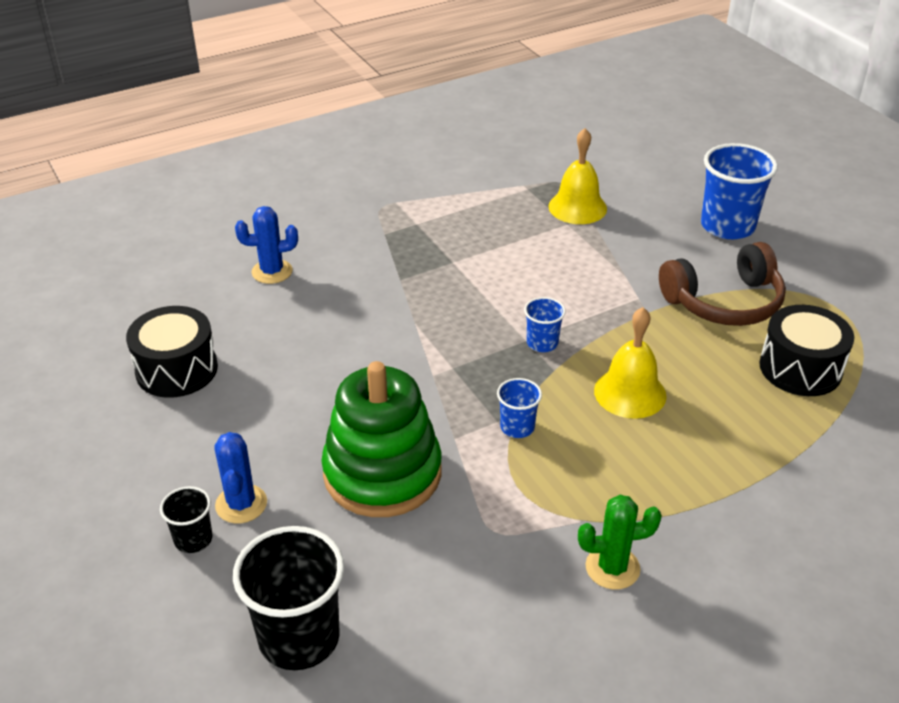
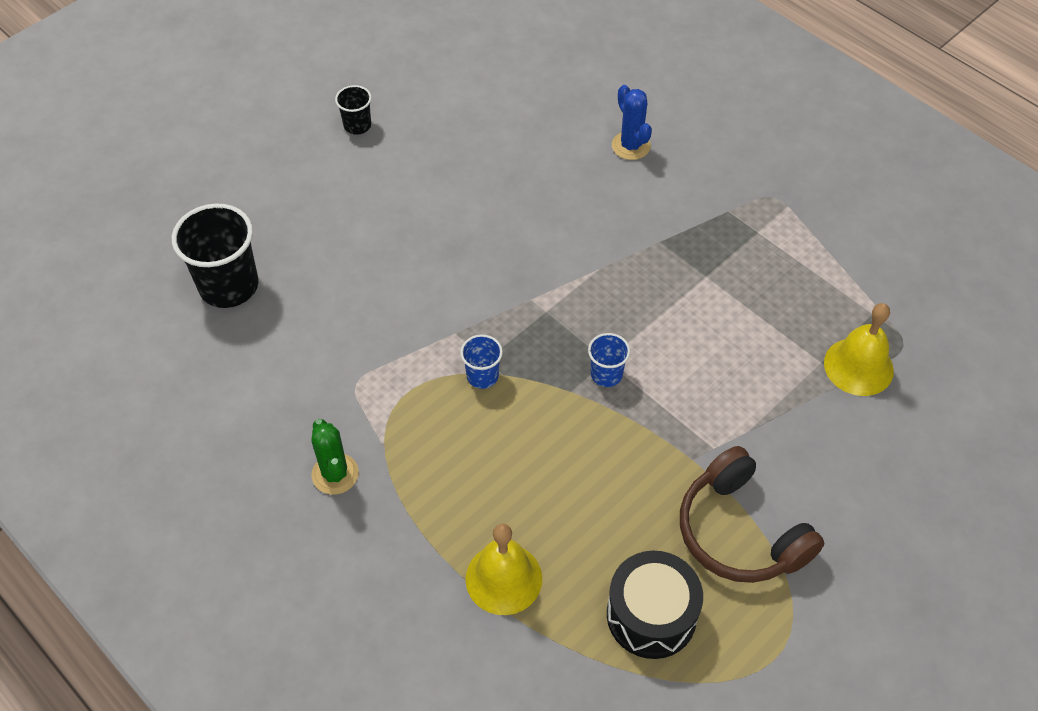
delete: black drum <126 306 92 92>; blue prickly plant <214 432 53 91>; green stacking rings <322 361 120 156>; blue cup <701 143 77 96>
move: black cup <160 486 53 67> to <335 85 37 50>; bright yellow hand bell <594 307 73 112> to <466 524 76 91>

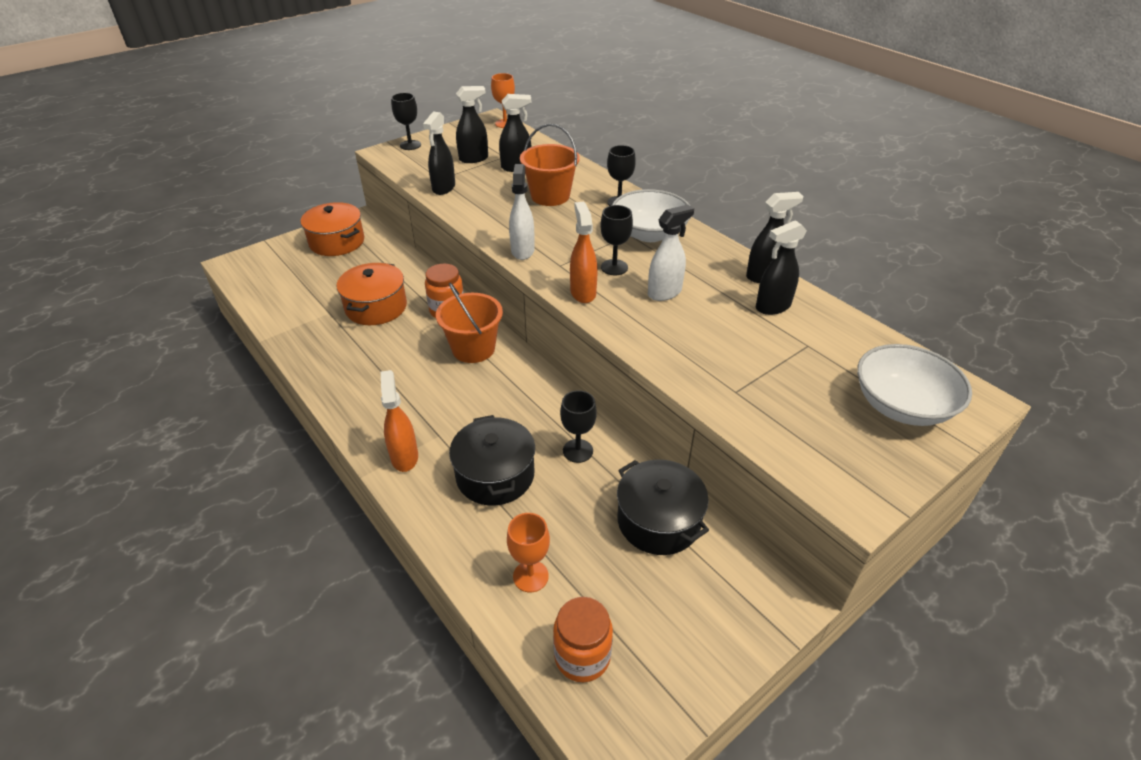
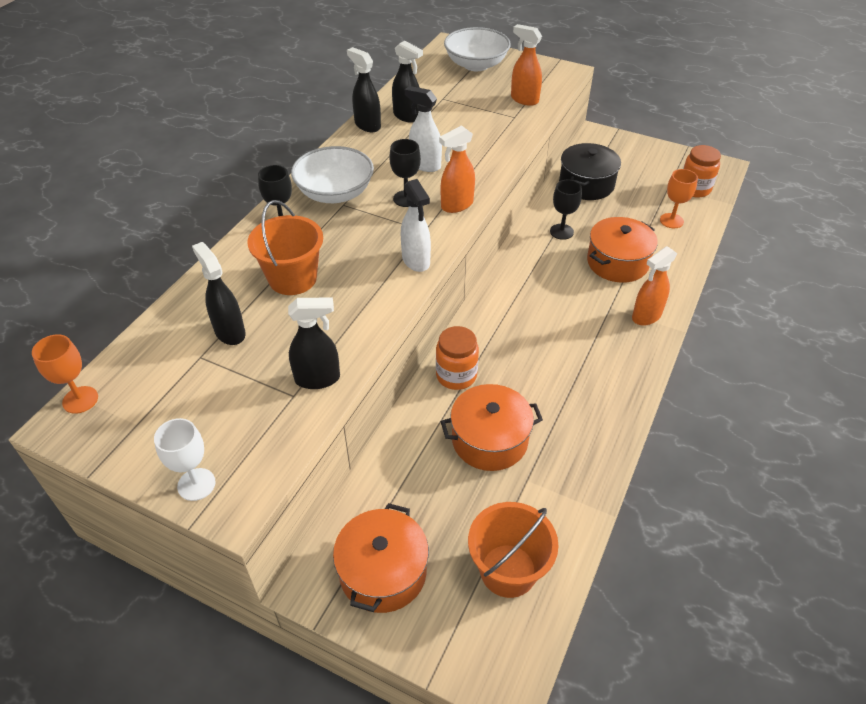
delete: black sprayer <456 86 32 77>
insert: orange-coloured sprayer <511 24 31 82>
move: orange-coloured sand bucket <436 283 67 80> to <468 502 90 96>
recolor: black goblet <391 93 30 57> to snow-white goblet <154 418 61 83>; black pot <449 415 86 91> to orange-coloured pot <587 217 71 66>
rotate: snow-white sprayer <509 164 26 96> = <401 179 30 93> 90 degrees counterclockwise

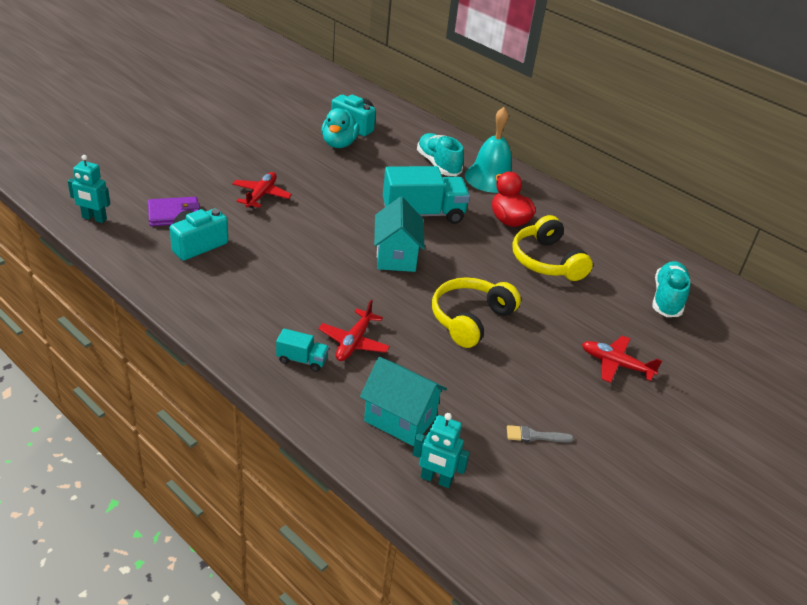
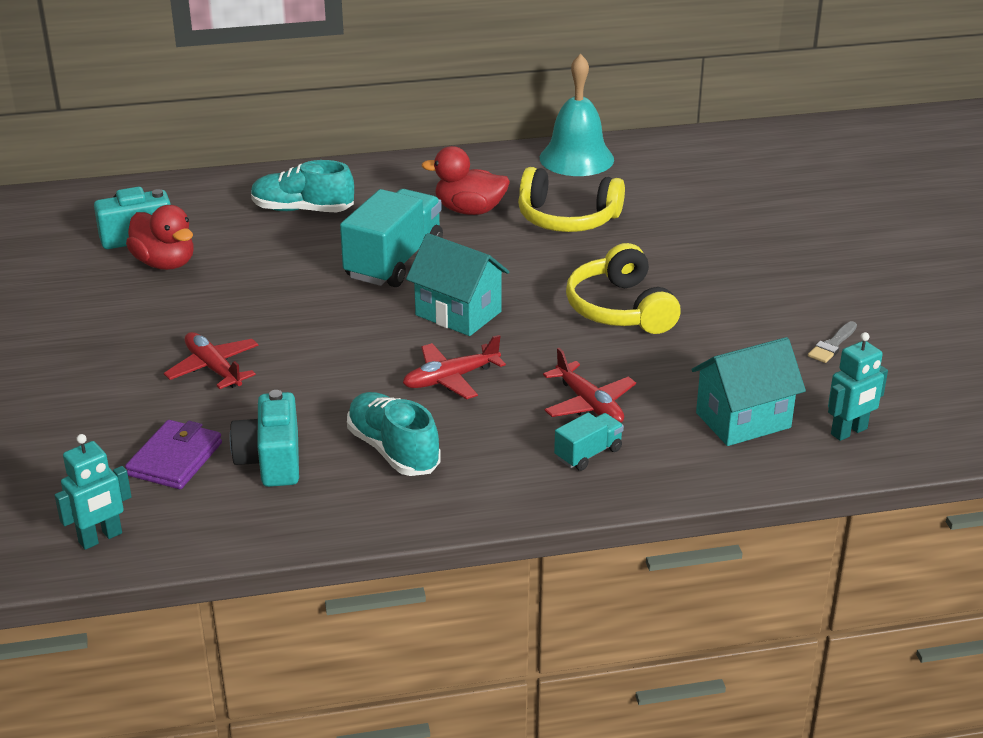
move: teal hand bell <465 107 47 86> to <540 54 74 122>; scarlet toy plane <582 336 80 47> to <403 335 103 64>; teal lace-up shoe <652 261 38 56> to <347 392 94 84>
recolor: teal rubber duck <322 108 37 40> to scarlet rubber duck <126 205 68 65>

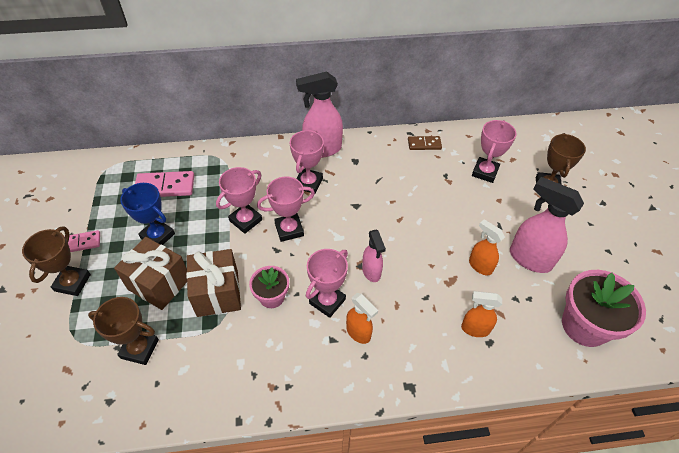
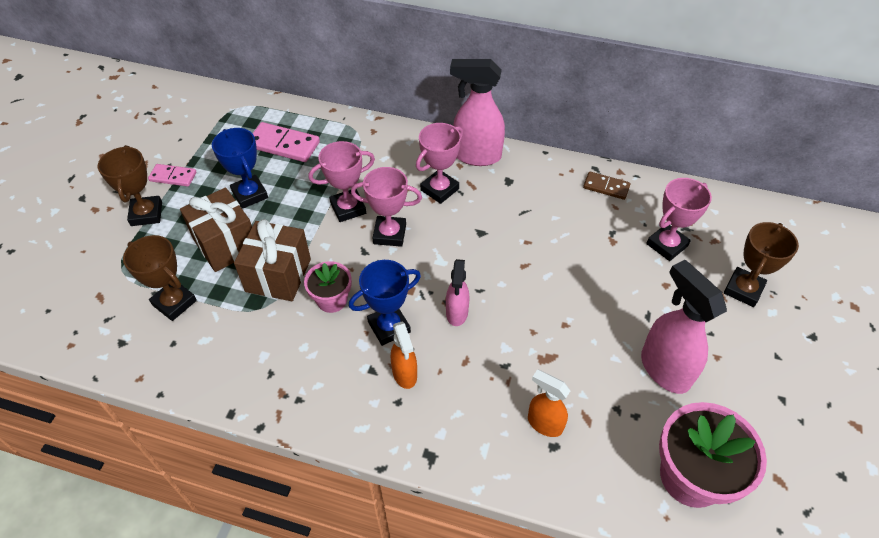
delete: orange-coloured sprayer <469 219 36 56>
recolor: pink trophy <306 249 42 69> to blue trophy <349 260 72 86>
rotate: dark brown trophy <22 226 69 70> = <98 145 64 81> 45 degrees counterclockwise

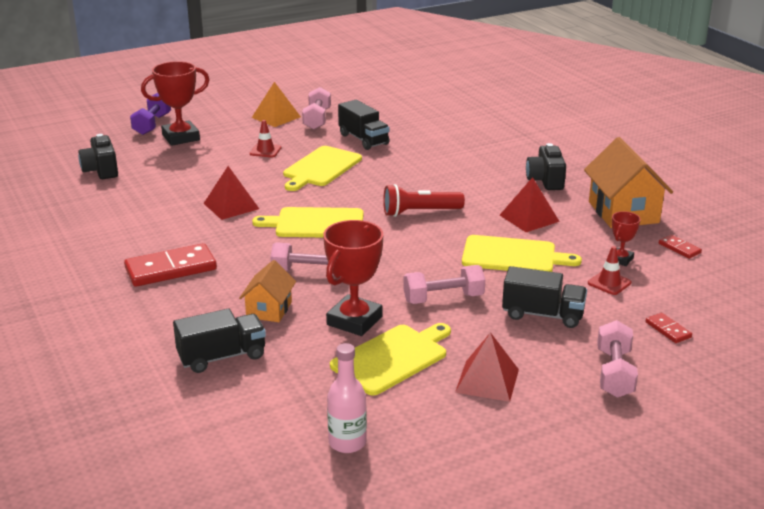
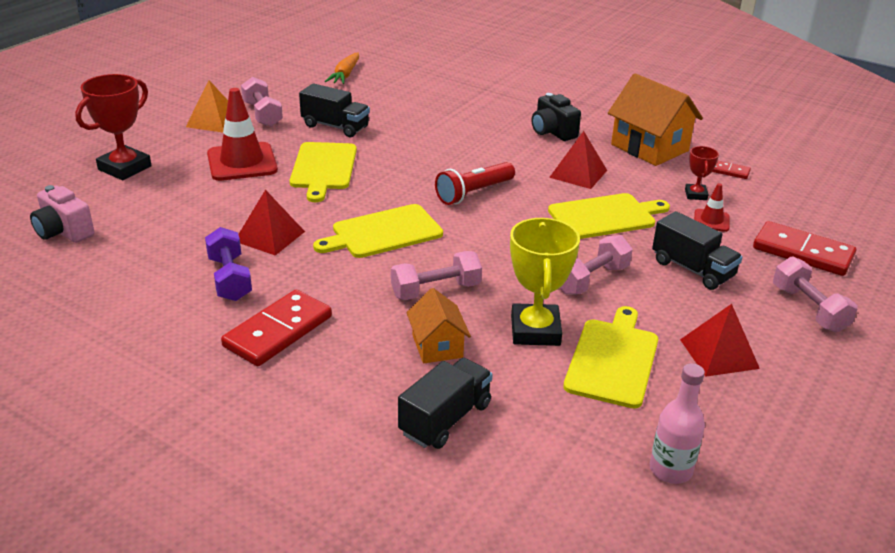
insert: orange-coloured carrot <325 53 34 31>
move: purple free weight <130 93 41 42> to <205 227 47 74>
recolor: black photo camera <78 134 40 45> to pink photo camera <30 185 64 58>; scarlet trophy <323 220 60 116> to bright yellow trophy <510 218 70 128>
rotate: black toy truck <502 266 85 62> = <652 211 91 79> 60 degrees clockwise
resize: scarlet traffic cone <250 120 32 37> = <207 88 71 93> x2.02; scarlet domino piece <646 313 46 30> = <753 221 103 55> x2.08

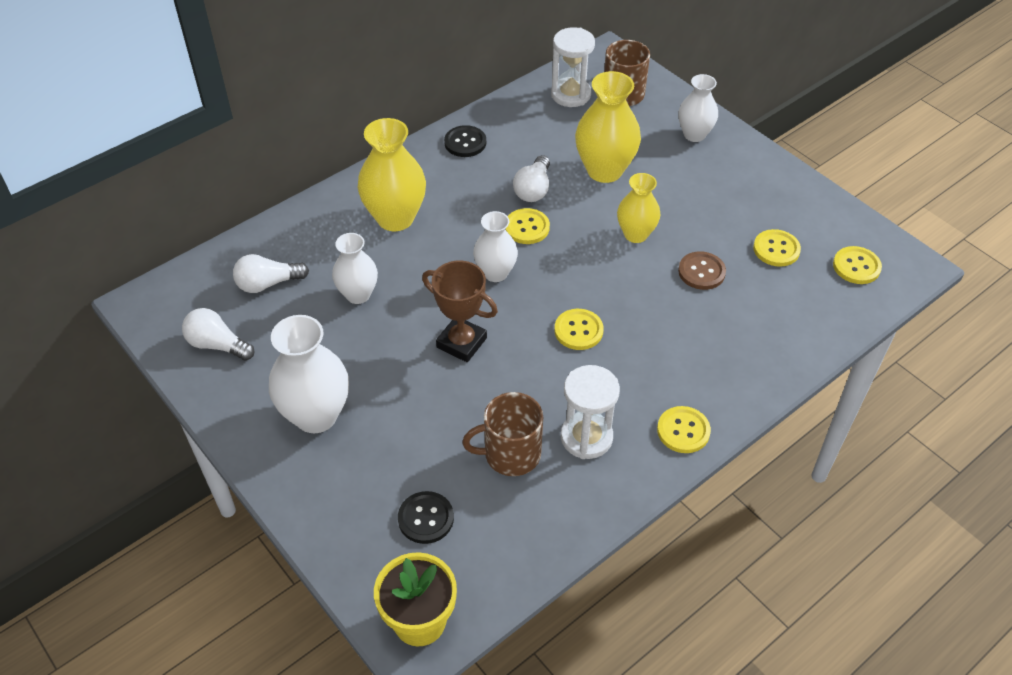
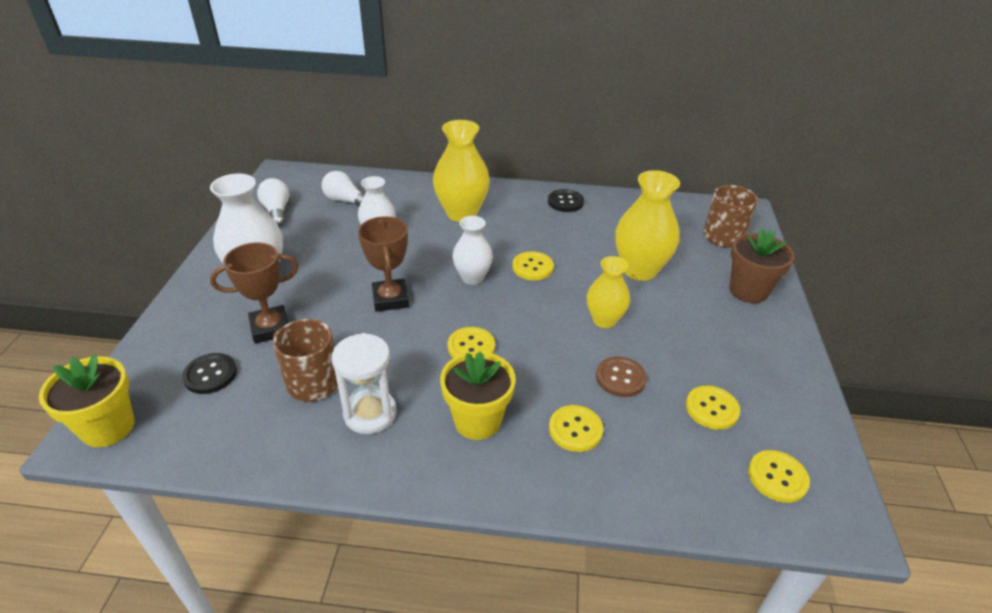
delete: snow-white lightbulb <513 155 37 47>; snow-white sand timer <551 28 44 79>
insert: dark brown trophy <210 242 89 102>; bright yellow flower pot <440 351 76 89>
move: bright yellow shirt button <657 406 54 47> to <549 405 54 47>
replace: snow-white tall vase <678 74 40 68> to dark brown flower pot <730 228 65 75>

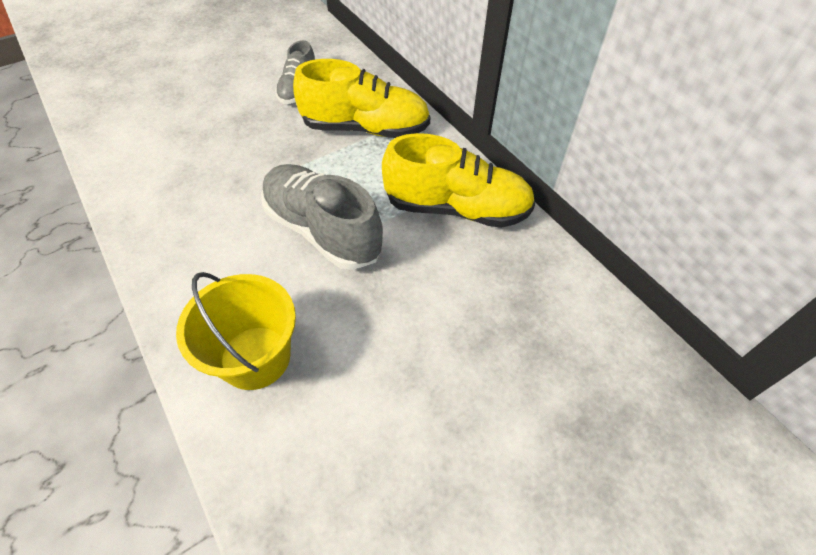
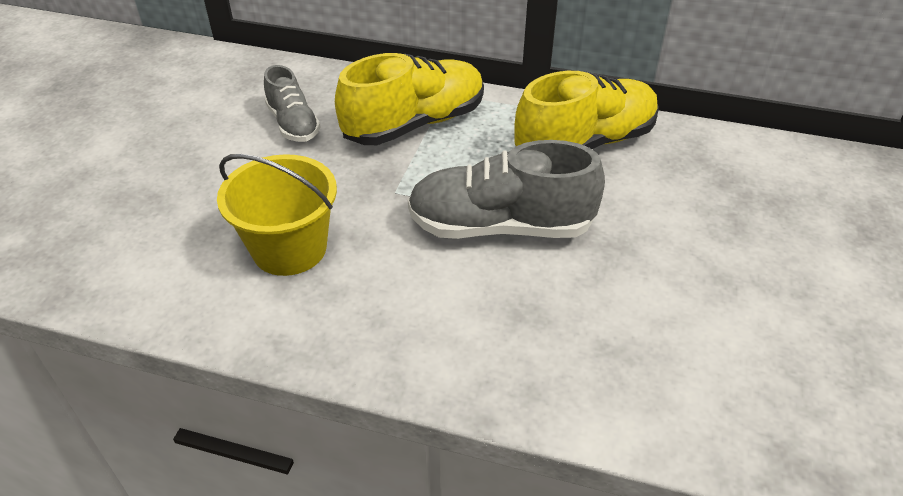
move: bright yellow sand bucket <176 272 120 118> to <217 154 120 122>

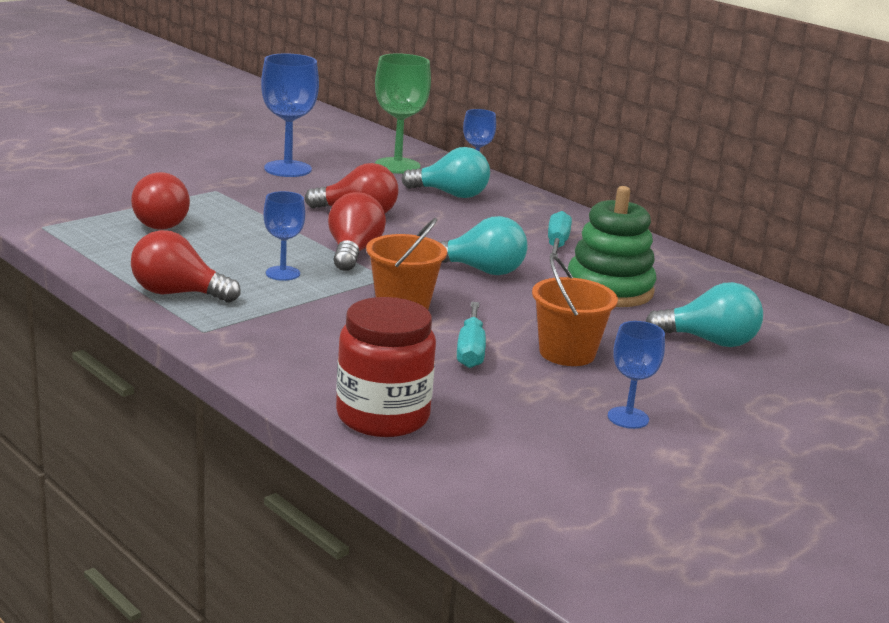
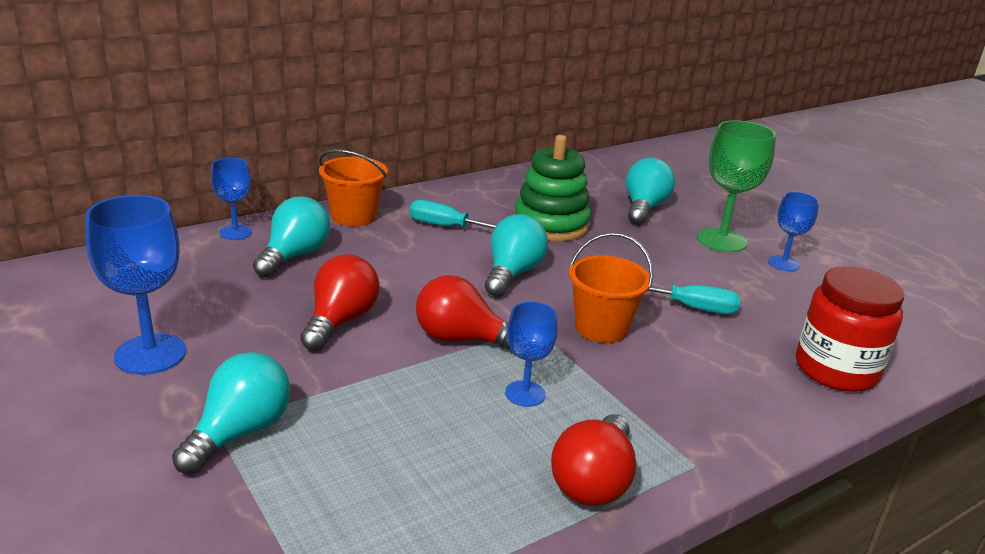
delete: scarlet lightbulb <131 172 59 58>
insert: teal lightbulb <172 352 118 122>
move: green goblet <375 53 56 121> to <697 120 79 132>; orange-coloured sand bucket <532 255 86 111> to <319 149 69 77>

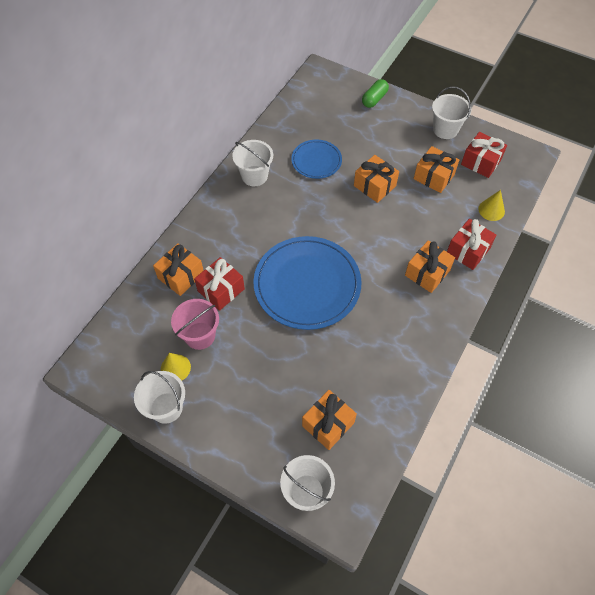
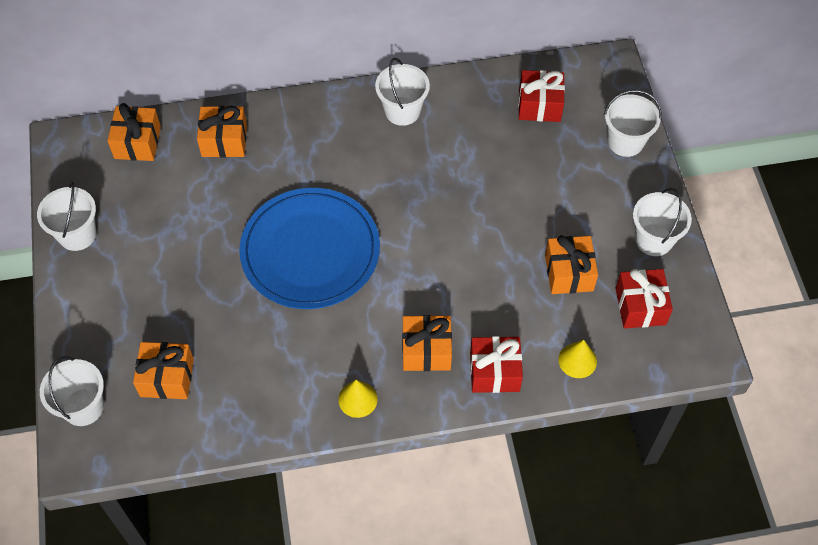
delete: pink sand bucket <171 299 48 51>; blue dinner plate <291 140 51 39>
move: bright yellow cone <161 353 30 28> to <338 380 40 38>; scarlet wrapped gift <194 257 51 54> to <518 70 47 52>; orange-coloured wrapped gift <354 155 45 48> to <107 103 54 58>
replace: green pill shape <362 79 27 29> to snow-white sand bucket <604 90 58 67>

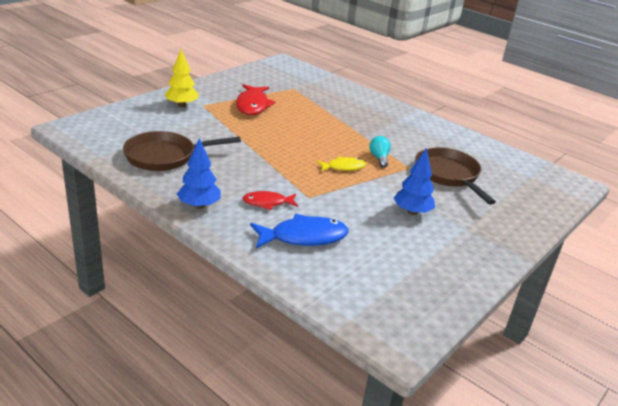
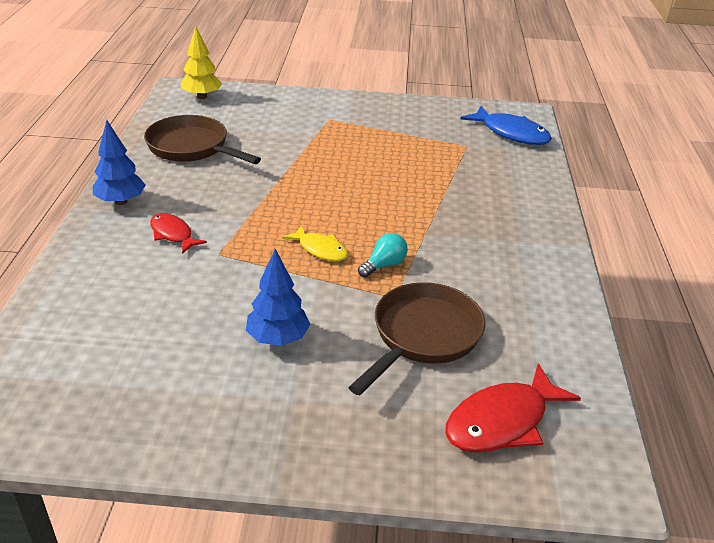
move: bright yellow fir tree <164 49 35 58> to <181 26 41 73>; scarlet fish figure <236 84 40 31> to <446 363 135 89>; blue fish figure <250 214 99 34> to <460 106 92 39>

